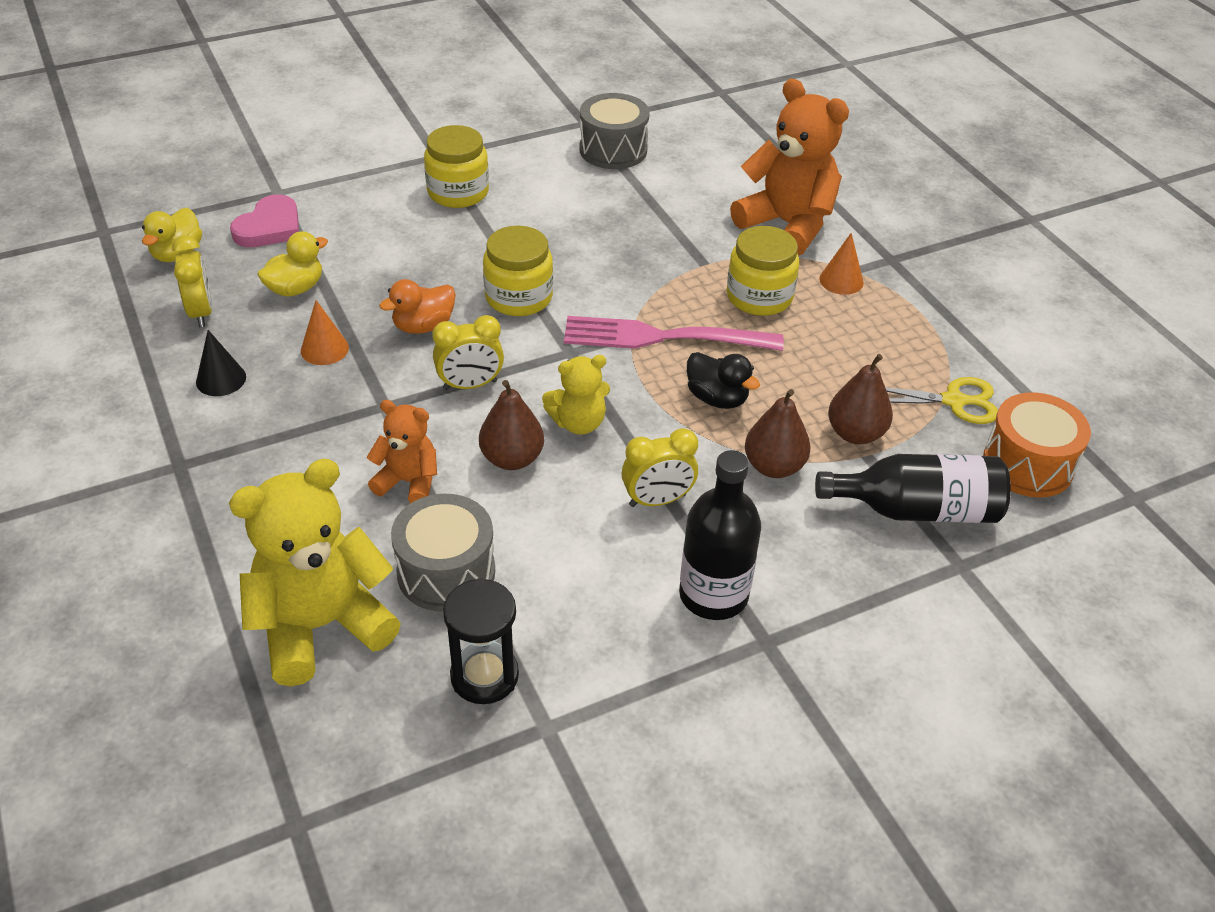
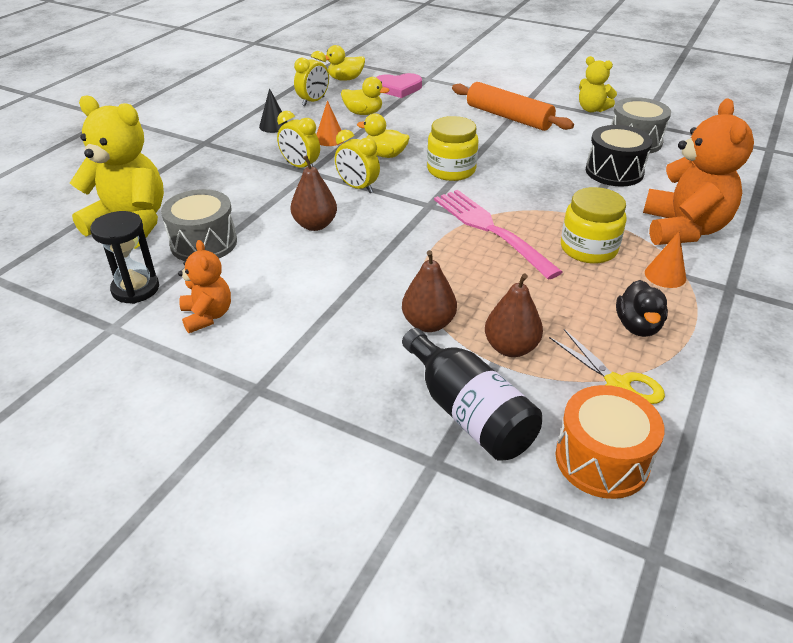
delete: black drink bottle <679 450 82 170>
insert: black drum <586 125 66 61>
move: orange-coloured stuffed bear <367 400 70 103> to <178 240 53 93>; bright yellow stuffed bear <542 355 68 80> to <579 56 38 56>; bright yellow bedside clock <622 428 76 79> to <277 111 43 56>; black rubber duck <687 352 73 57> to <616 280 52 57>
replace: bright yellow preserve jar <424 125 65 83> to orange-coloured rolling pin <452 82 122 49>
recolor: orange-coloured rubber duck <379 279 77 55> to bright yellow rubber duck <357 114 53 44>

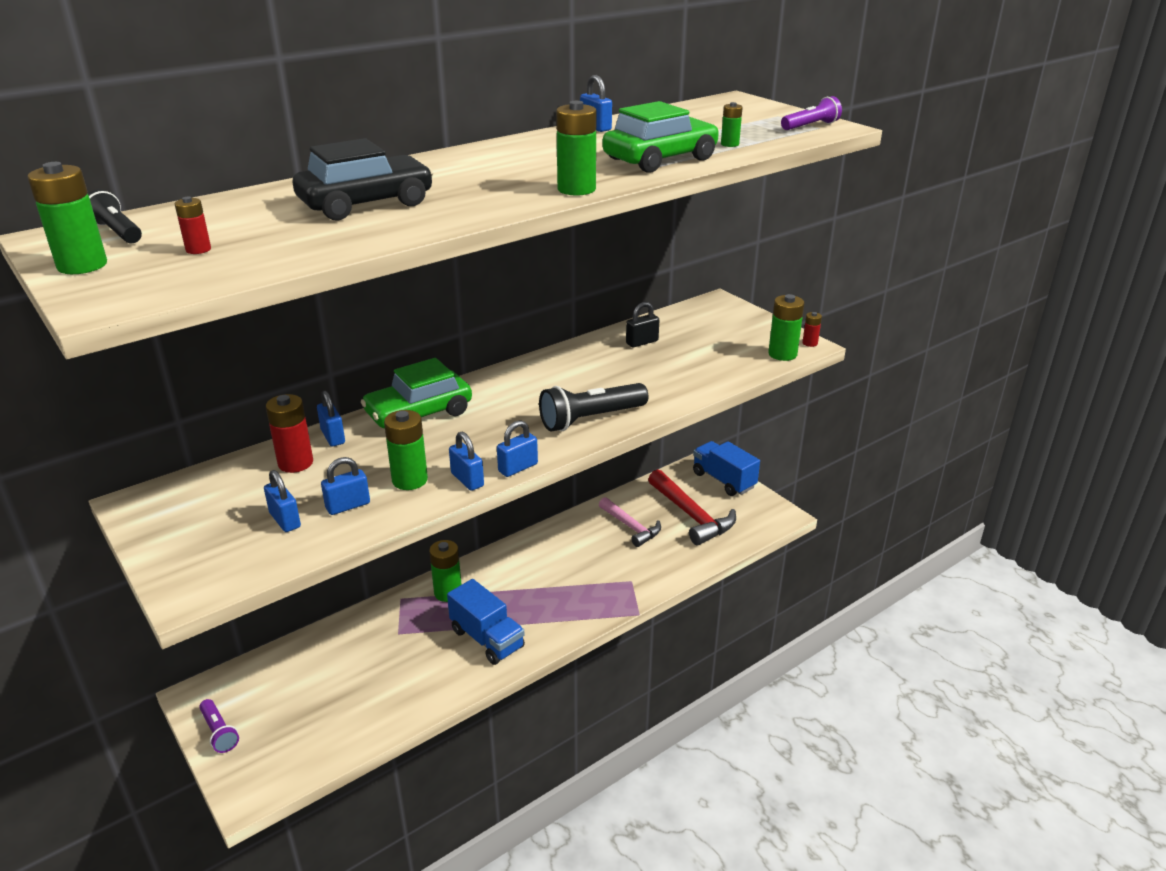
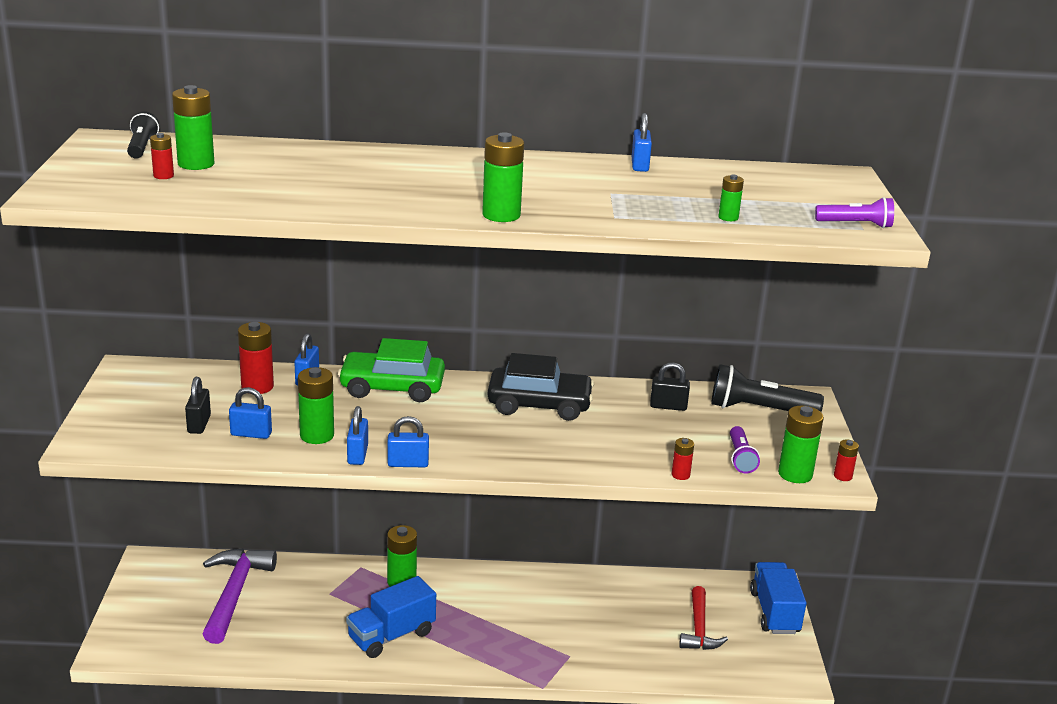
delete: pink carpenter's hammer <599 497 62 50>; green car <602 101 117 72>
insert: purple carpenter's hammer <203 549 74 95>; scarlet battery <672 438 22 42>
move: green battery <27 162 80 112> to <172 85 42 85>; purple torch <199 699 40 54> to <730 426 30 48>; black car <293 138 140 82> to <488 353 106 68>; black torch <539 383 110 48> to <711 364 113 48>
recolor: blue small lock <264 470 37 62> to black small lock <185 377 26 57>
rotate: blue toy truck <447 579 78 86> = <346 576 90 82> 60 degrees clockwise
resize: scarlet carpenter's hammer <648 469 88 76> = <679 586 49 64> x0.66

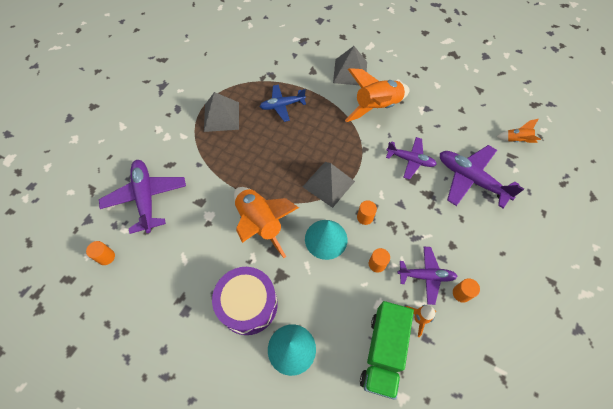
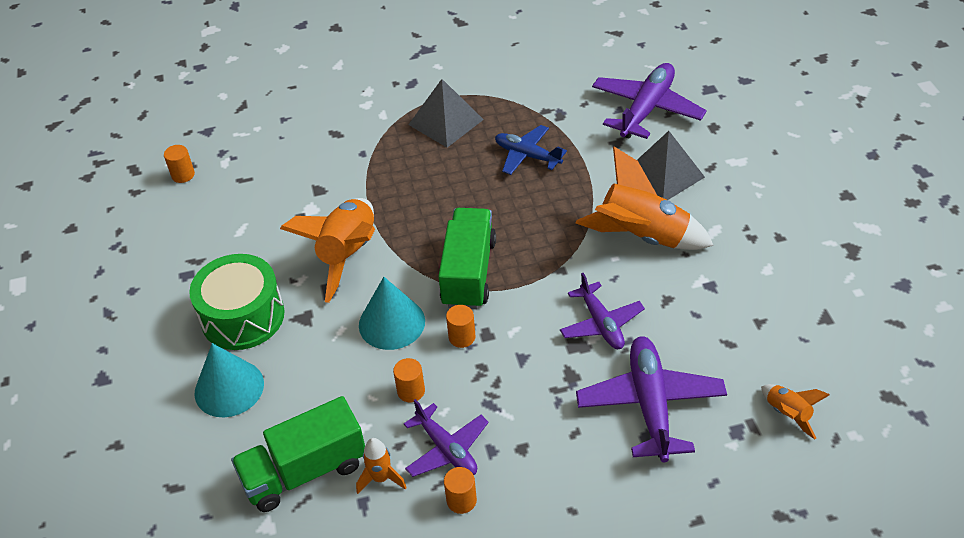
move: purple toy plane <99 160 87 74> to <592 63 115 76>
replace: gray solid pyramid <303 162 52 46> to green toy truck <438 208 58 101>
recolor: purple drum <212 267 66 68> to green drum <189 254 96 96>

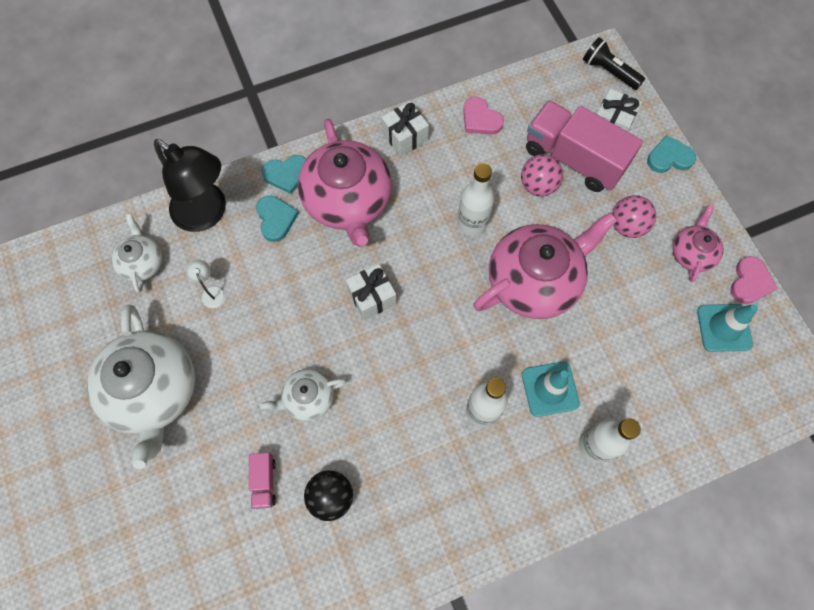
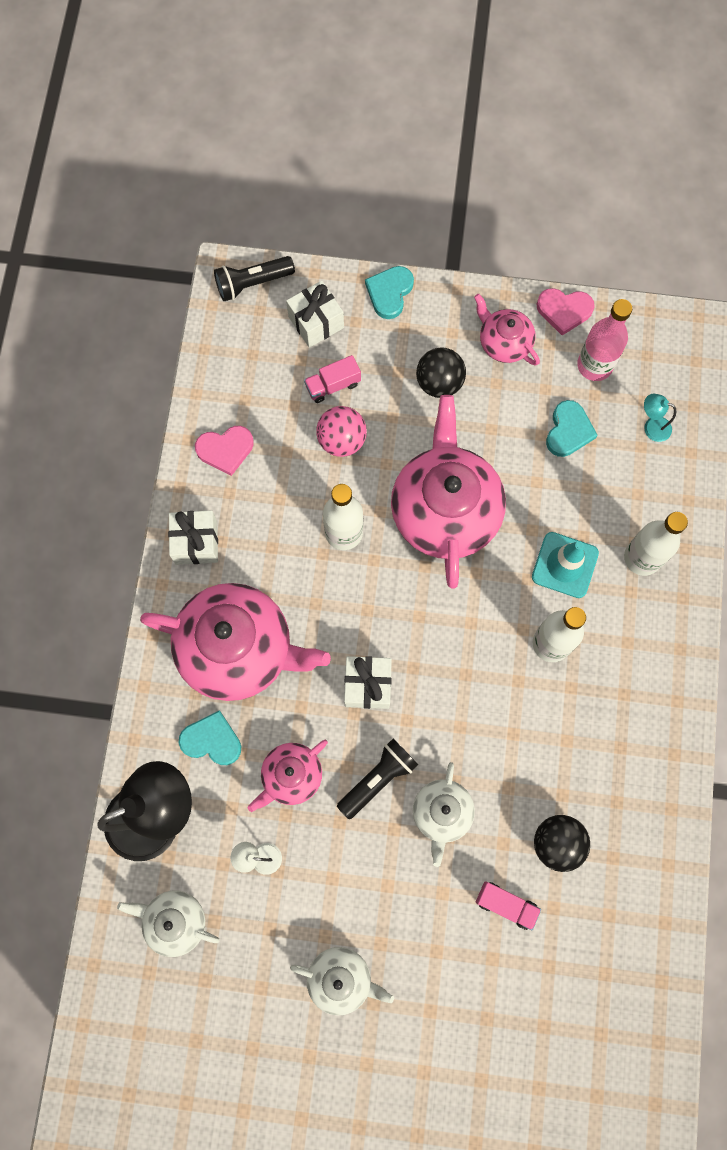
insert: pink teapot <248 740 80 72>; black torch <337 738 81 81>; teal reading lamp <644 394 32 48>
move: teal heart <262 155 44 39> to <546 400 52 57>
replace: teal traffic cone <697 304 61 48> to pink drink bottle <577 299 55 82>
recolor: pink sphere <612 195 44 43> to black sphere <416 347 50 51>
rotate: pink heart <731 256 47 48> = <536 288 59 47> 135 degrees clockwise
resize: snow-white teapot <87 305 108 164> = <290 947 104 69> x0.51; pink toy truck <526 100 117 92> = <304 355 57 48> x0.44

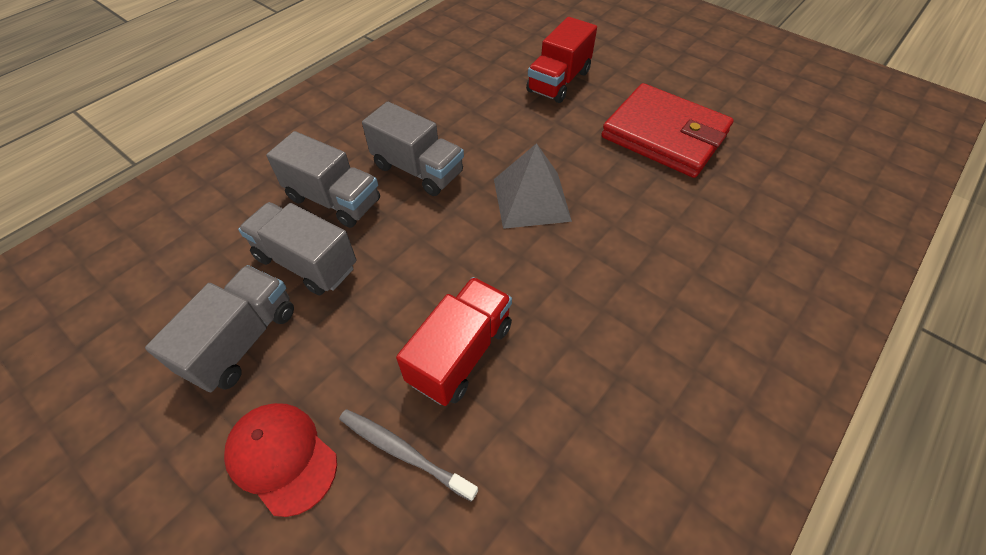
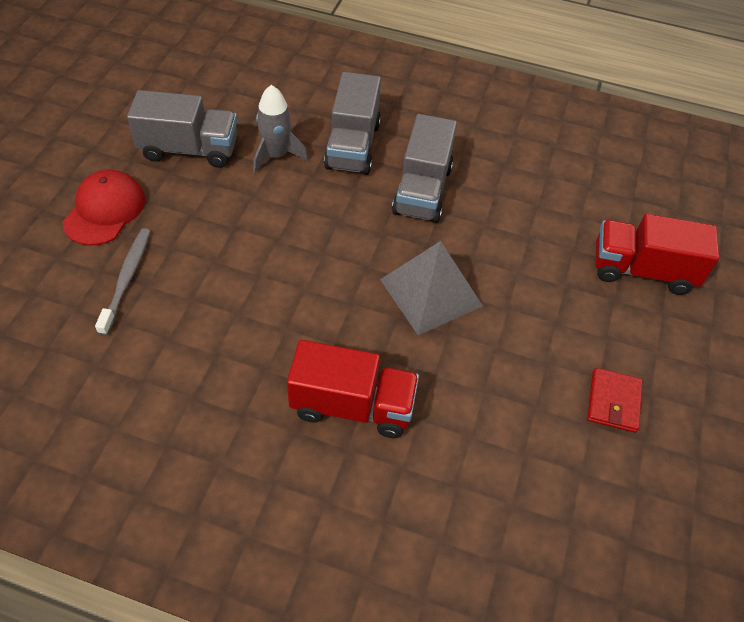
move: scarlet toy truck <396 277 116 129> to <287 340 132 98>
replace: gray toy truck <238 202 118 93> to gray toy rocket <253 85 55 88>
resize: scarlet wallet <601 83 133 95> = <587 368 55 65> x0.43

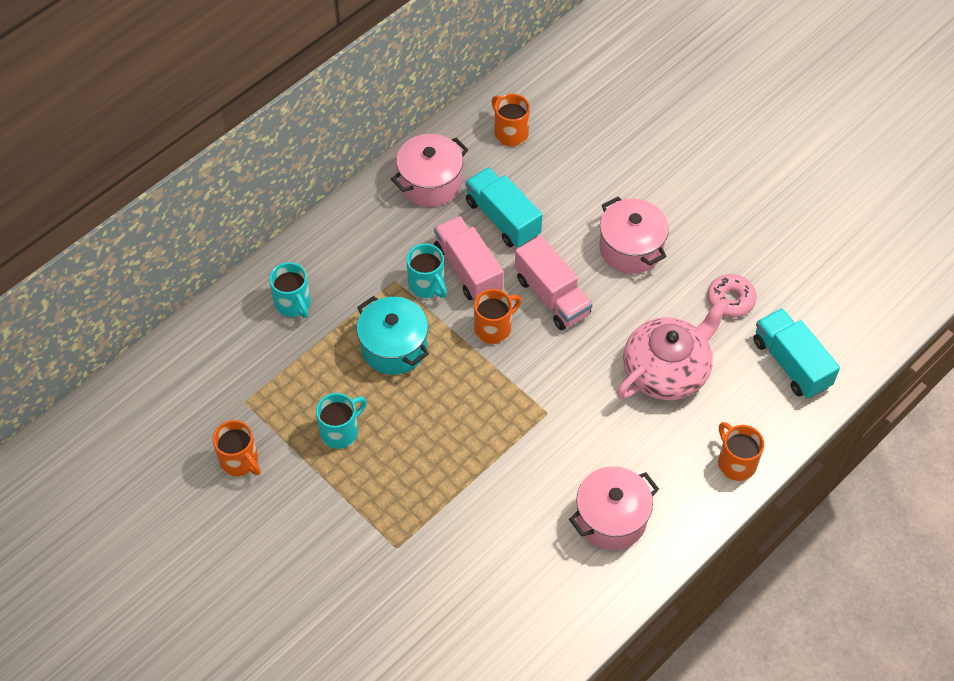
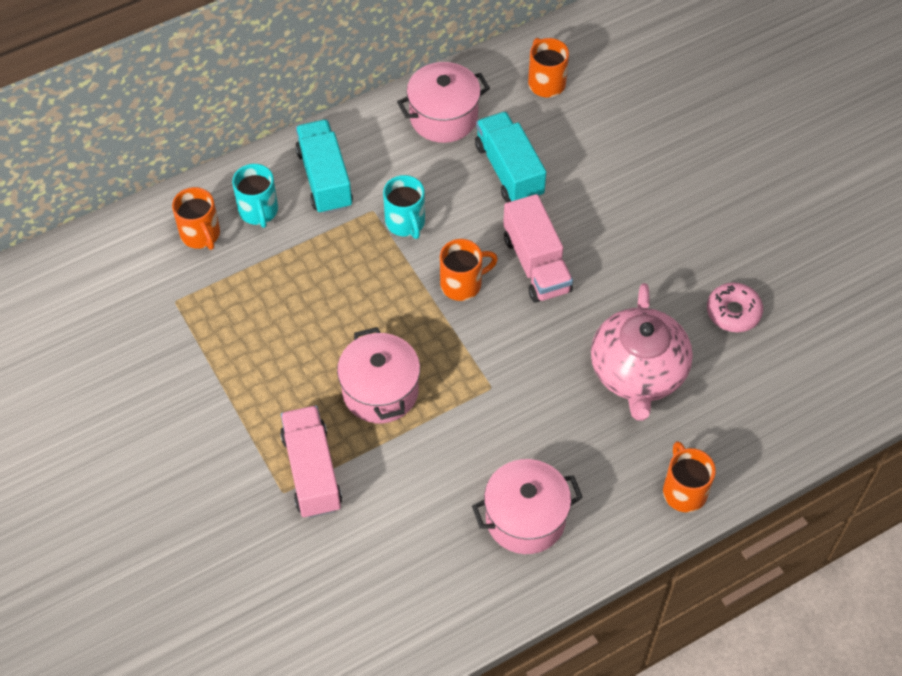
delete: teal tea mug <316 393 51 56>; teal pot <357 296 72 79>
move: orange-coloured tea mug <212 420 49 56> to <172 187 48 63>; pink toy truck <434 216 69 85> to <280 405 62 113>; pink pot <599 197 70 77> to <337 327 83 96>; teal toy truck <753 308 87 91> to <295 119 58 95>
rotate: pink teapot <617 298 112 102> = <591 283 102 138> 120 degrees clockwise

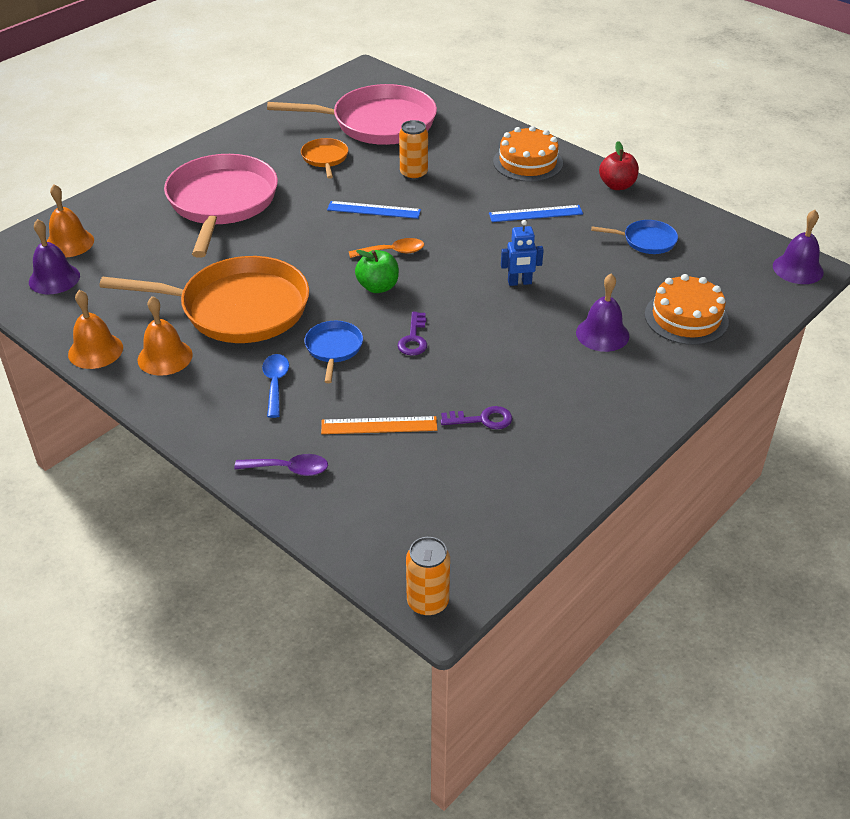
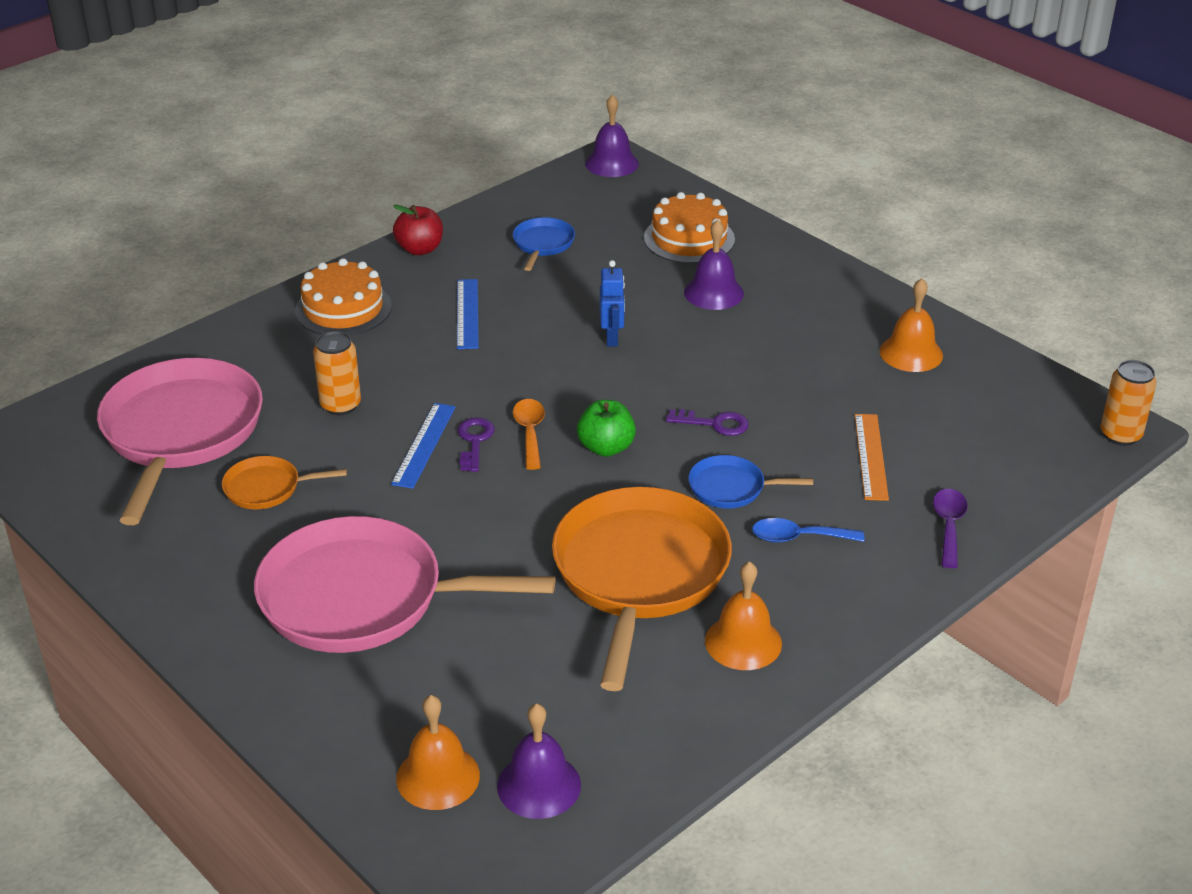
move: orange-coloured hand bell <68 290 55 79> to <880 278 63 94>; purple key <441 406 71 23> to <458 417 37 55>

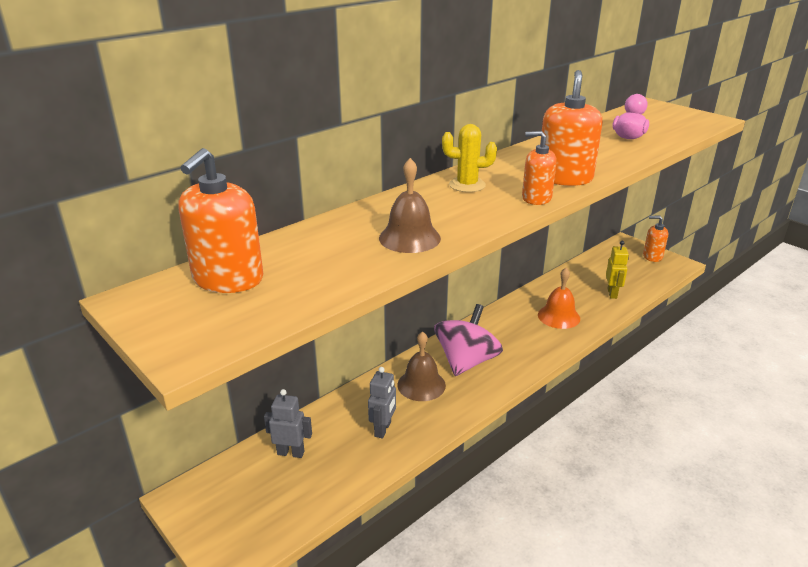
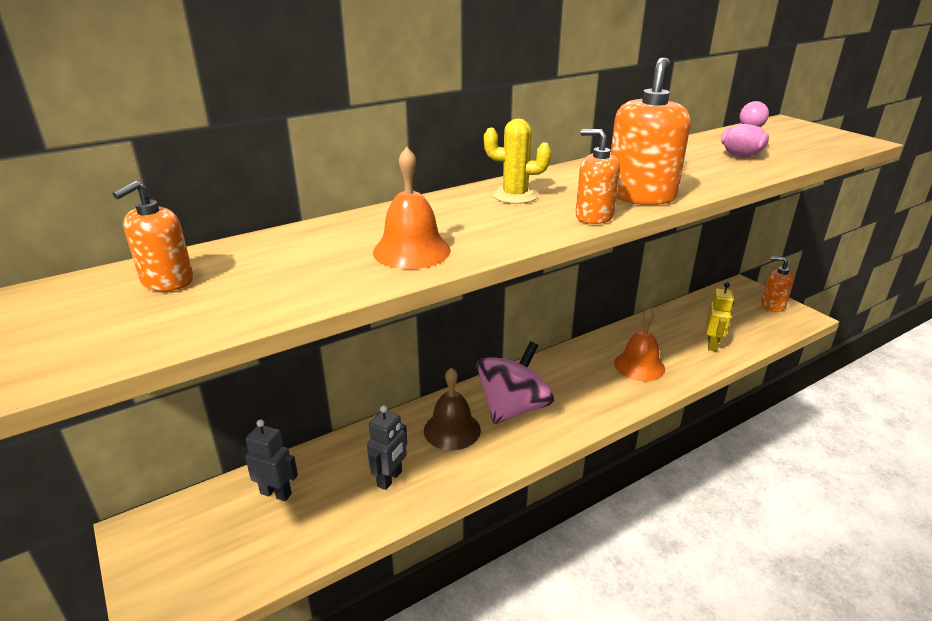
recolor: dark brown hand bell <379 158 62 95> to orange-coloured hand bell <373 147 78 122>
resize: orange-coloured pump bottle <179 148 84 145> = <113 181 80 110> x0.63

